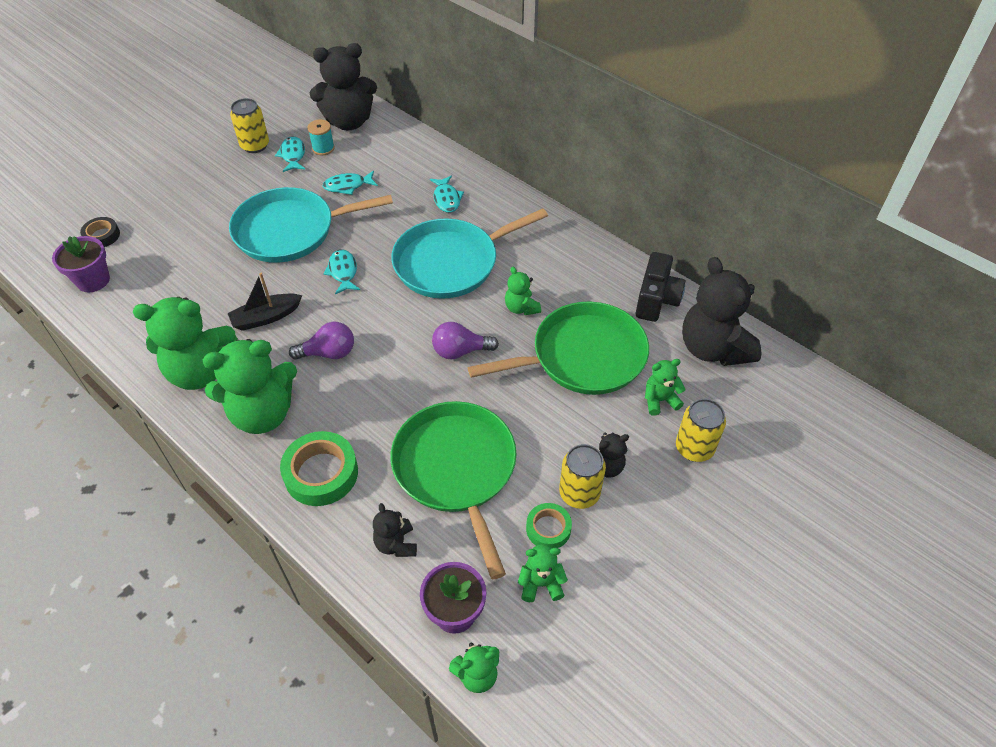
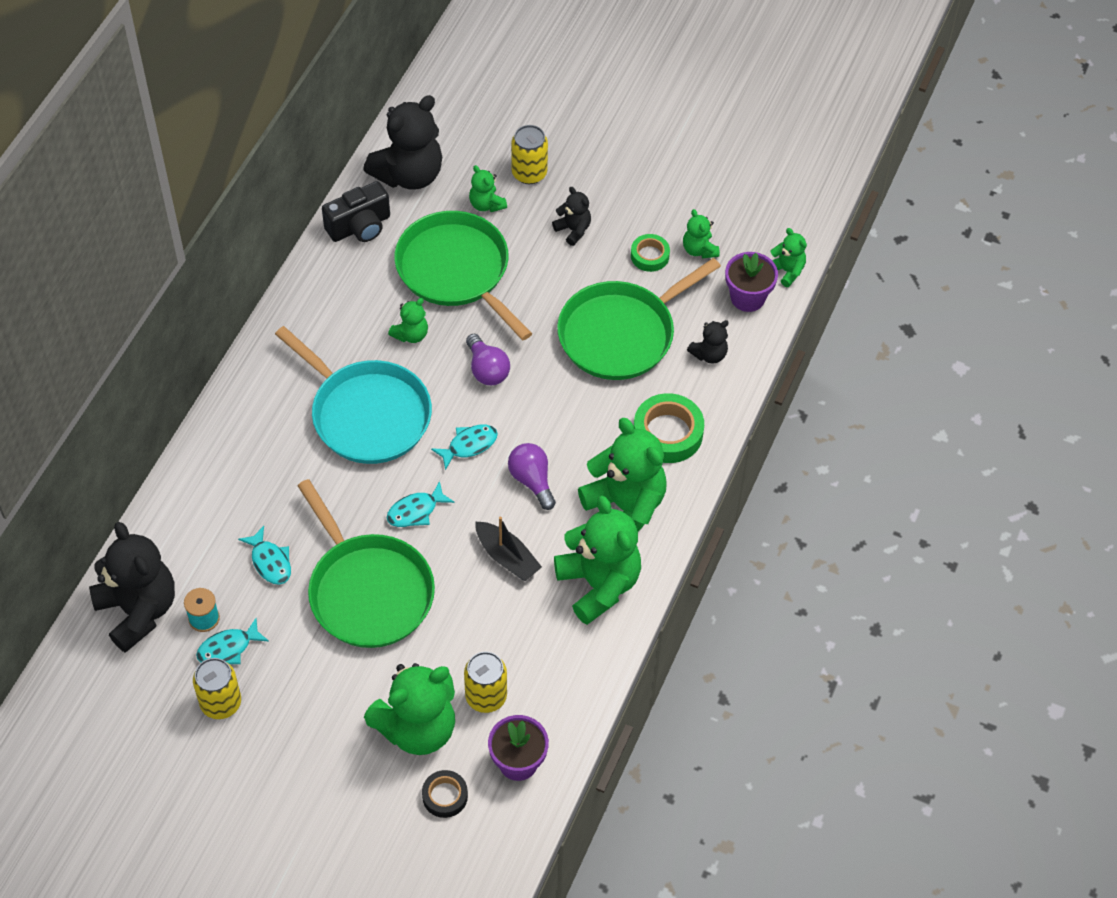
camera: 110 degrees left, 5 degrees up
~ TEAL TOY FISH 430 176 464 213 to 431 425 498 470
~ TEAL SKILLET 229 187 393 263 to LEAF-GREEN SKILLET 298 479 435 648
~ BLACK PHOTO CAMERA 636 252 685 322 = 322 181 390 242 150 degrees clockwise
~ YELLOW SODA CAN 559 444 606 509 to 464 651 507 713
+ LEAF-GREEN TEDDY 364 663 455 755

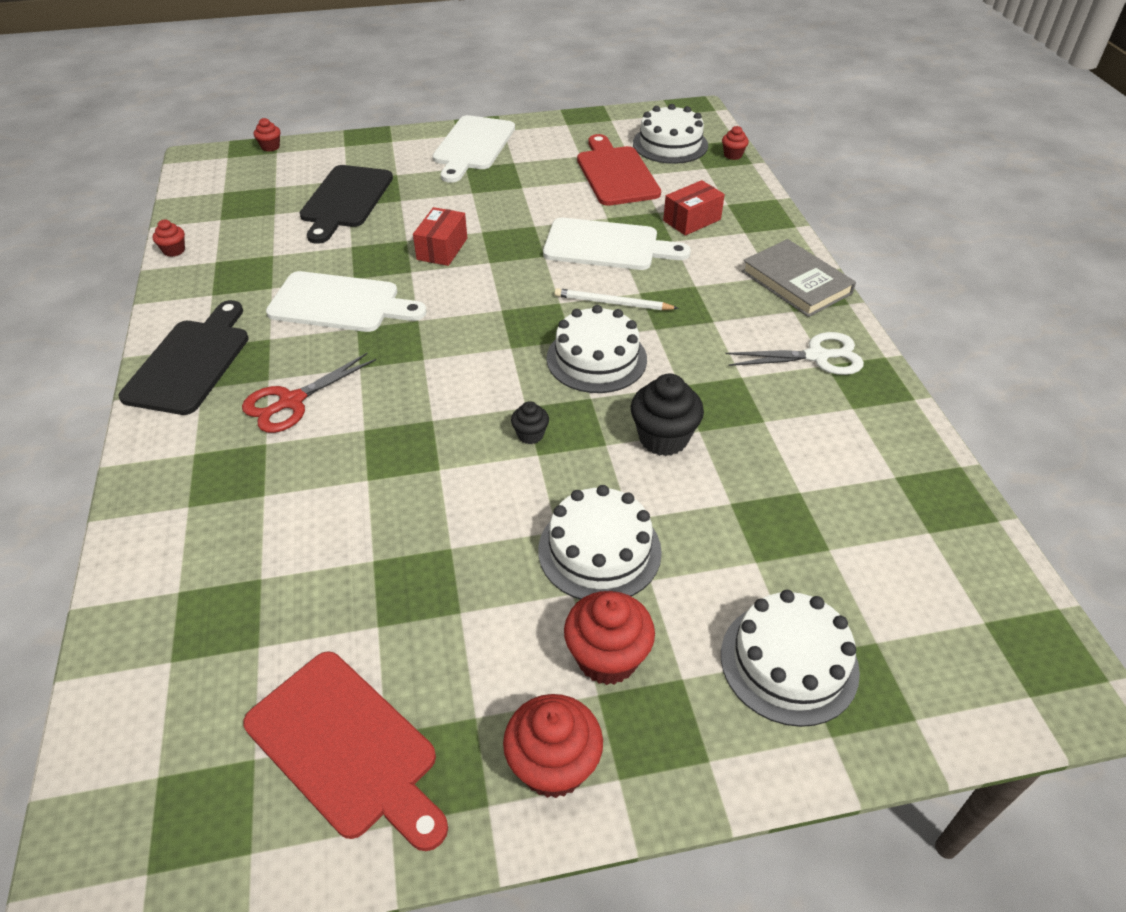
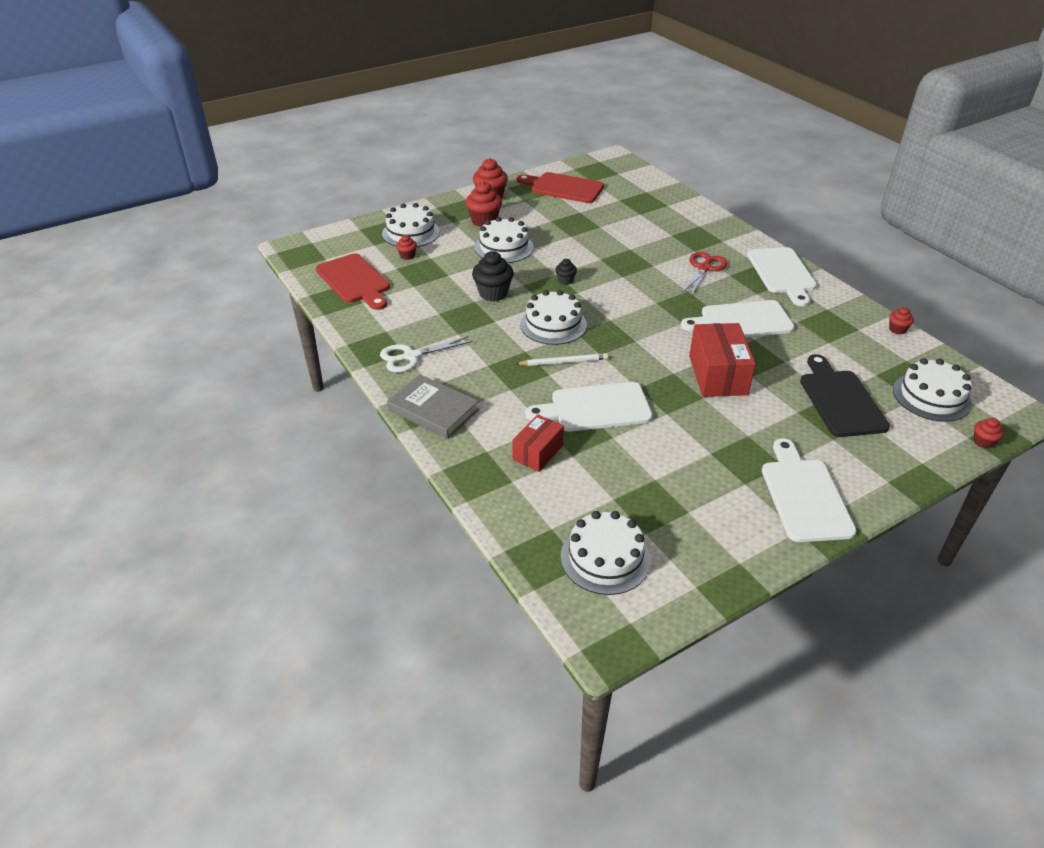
camera: 160 degrees right, 5 degrees down
~ RED FAIRY CAKE 722 126 749 160 to 396 235 417 260
~ RED CUTTING BOARD 577 134 661 206 to 316 253 390 310
~ RED PARCEL 413 207 467 266 = 689 323 756 397 x1.61
~ BLACK CUTTING BOARD 119 300 249 415 to PURE WHITE CUTTING BOARD 747 247 817 306
+ PURE WHITE GATEAU 893 358 972 422

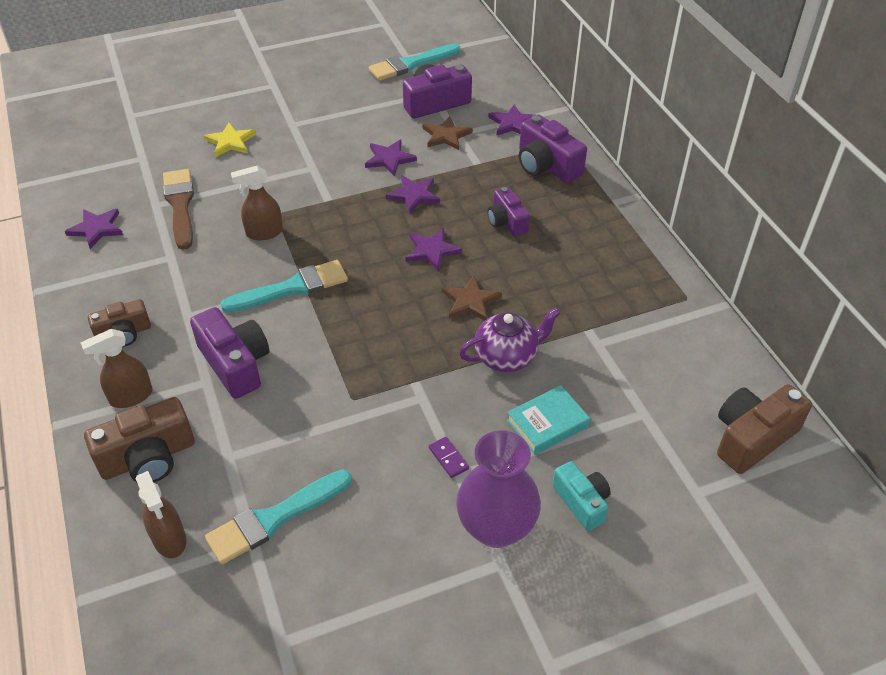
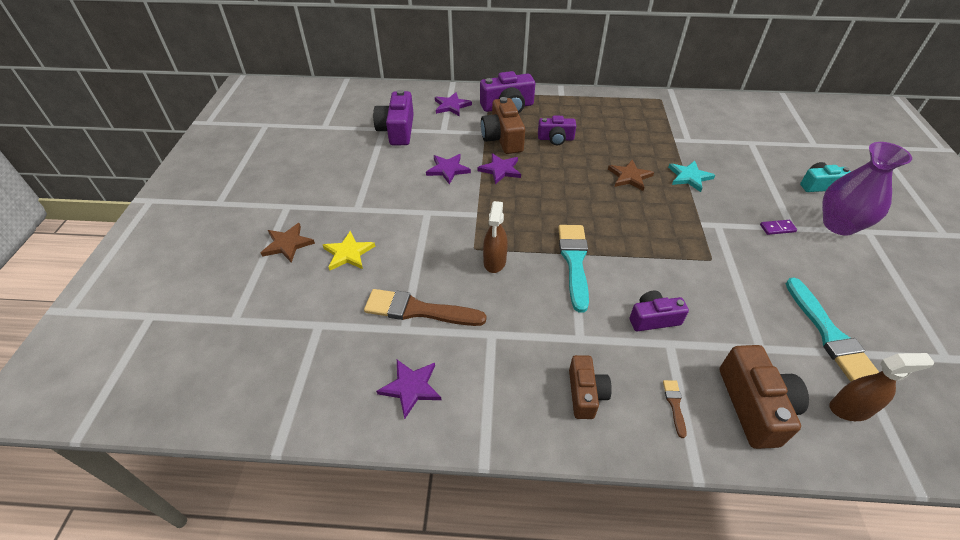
camera: 65 degrees left, 0 degrees up
- TEAL PAINT BRUSH 369 44 460 81
~ RUSSET STAR 422 116 473 150 to 261 223 315 263
- ROYAL PURPLE STAR 405 228 462 272
~ ROYAL PURPLE PHOTO CAMERA 190 307 269 399 = 630 291 689 331 x0.64
~ ROYAL PURPLE CHINA TEAPOT 459 308 560 372 to TEAL STAR 668 161 715 192
~ RUSSET SPRAYER 81 329 153 408 to RUSSET PAINT BRUSH 663 380 687 438
~ RUSSET PHOTO CAMERA 717 384 812 474 to 481 97 525 154
- TEAL BOOK 507 385 590 455

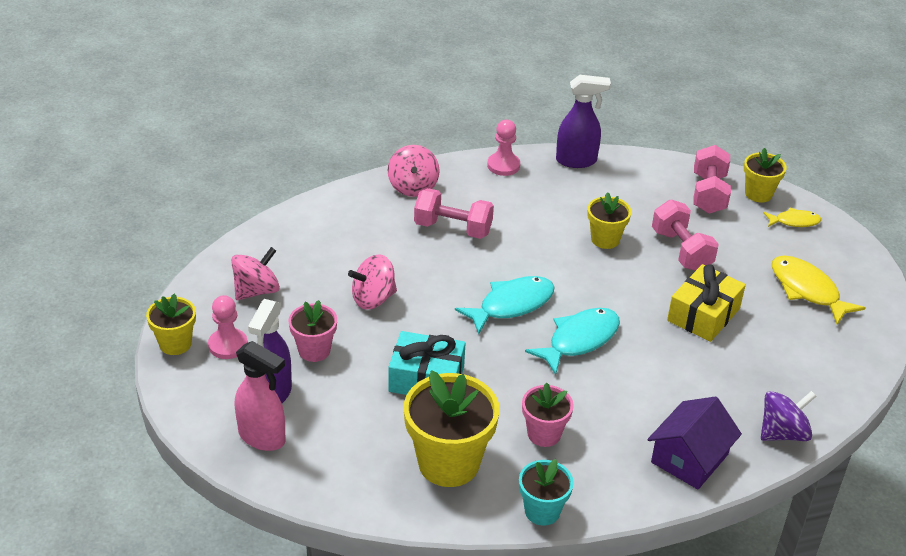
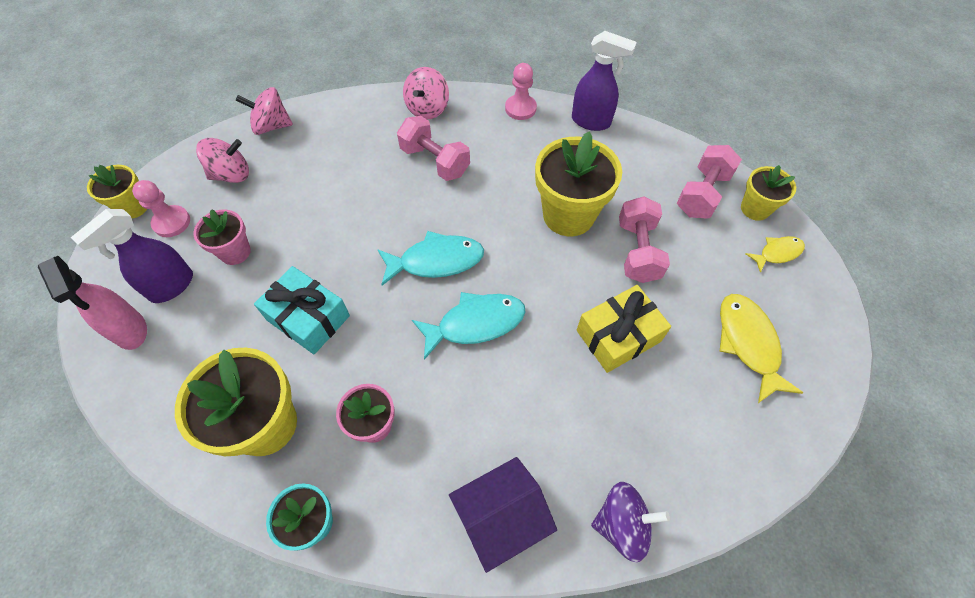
camera: 25 degrees right, 20 degrees up
~ YELLOW POTTED PLANT 588 192 632 249 = 535 132 622 236 x1.78
~ YELLOW TOY FISH 763 207 821 227 = 746 236 805 273 45 degrees counterclockwise
~ PINK WHIRLIGIG 348 254 397 310 to 236 87 293 135

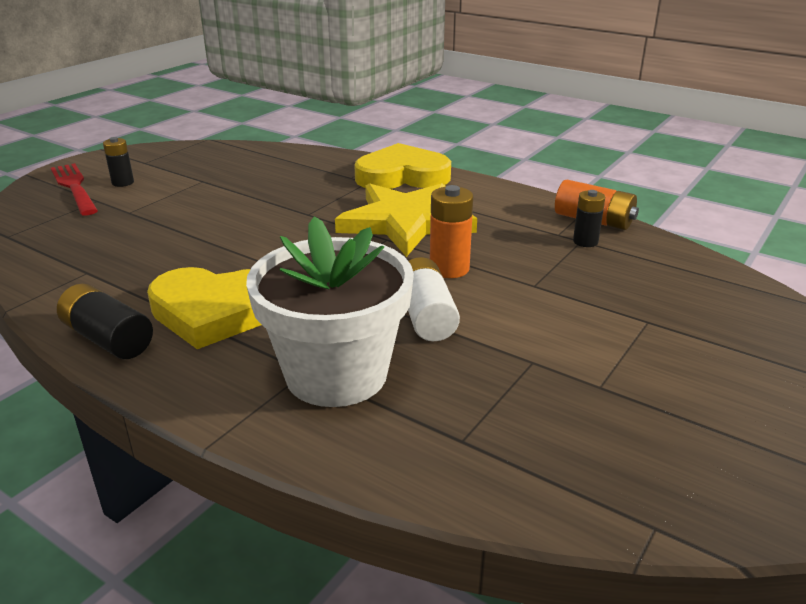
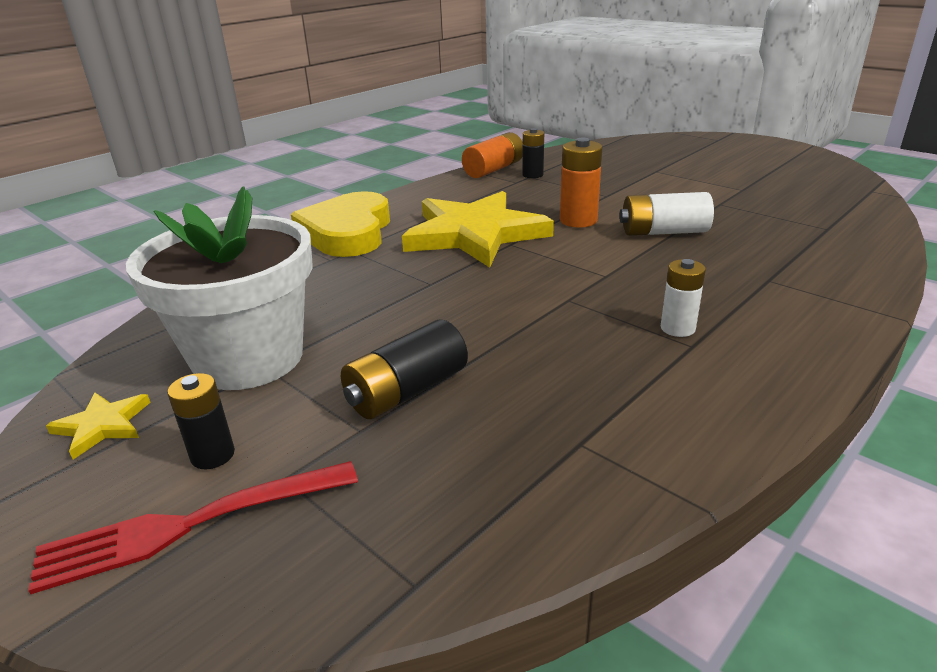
camera: 80 degrees left, 0 degrees up
~ PURE WHITE POTTED PLANT 246 216 414 407 to 126 187 313 390
~ YELLOW HEART 147 267 261 349 to PURE WHITE BATTERY 661 259 706 337
~ BLACK BATTERY 57 284 153 359 to 341 319 468 419
+ YELLOW STAR 46 393 151 459

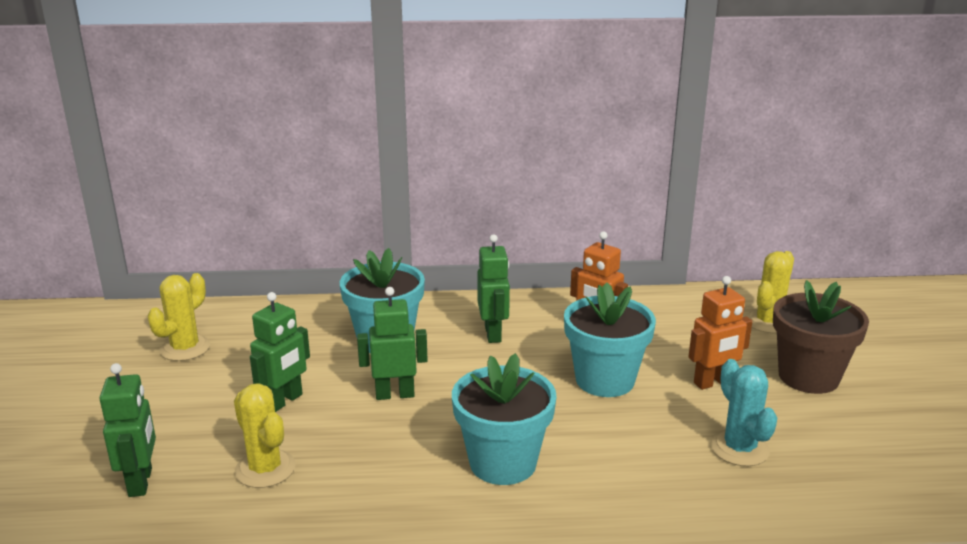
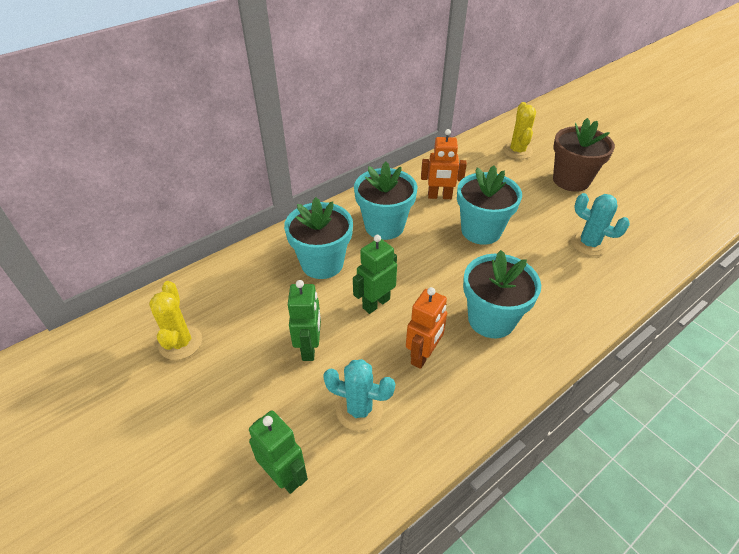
camera: 35 degrees left, 20 degrees up
~ LEAF-GREEN TOY ROBOT 477 234 510 343 to TEAL POTTED PLANT 354 162 417 240
~ ORANGE-COLOURED TOY ROBOT 688 276 753 390 to 406 287 447 369
~ YELLOW PRICKLY PLANT 234 383 296 488 to TEAL PRICKLY PLANT 323 359 395 431

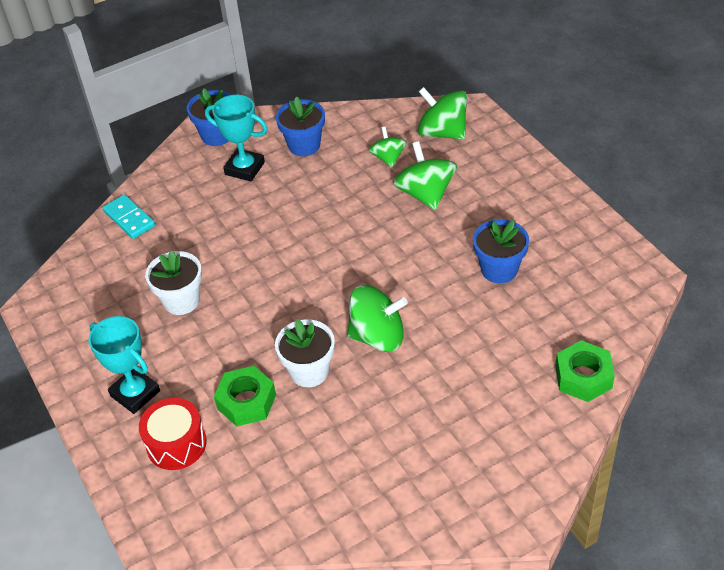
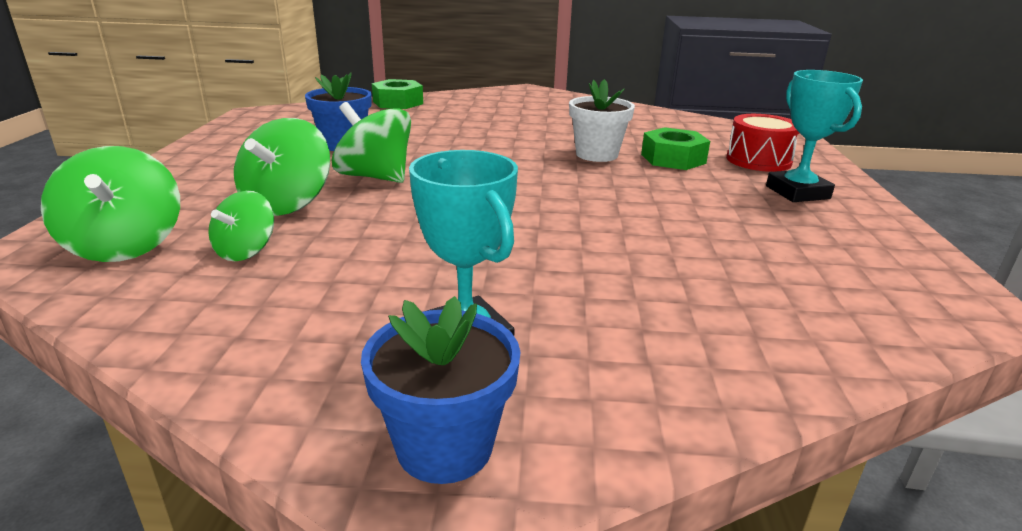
camera: 150 degrees left, 20 degrees down
- ROYAL BLUE POTTED PLANT 276 97 325 156
- TEAL DOMINO TILE 103 194 155 239
- PURE WHITE POTTED PLANT 145 251 202 315
~ LEAF-GREEN WHIRLIGIG 347 285 408 352 to 332 102 411 183

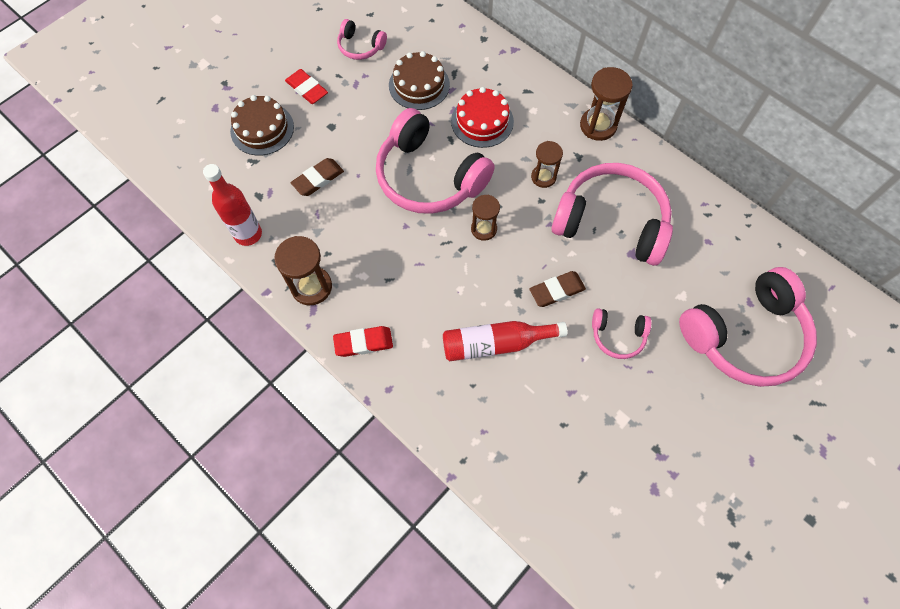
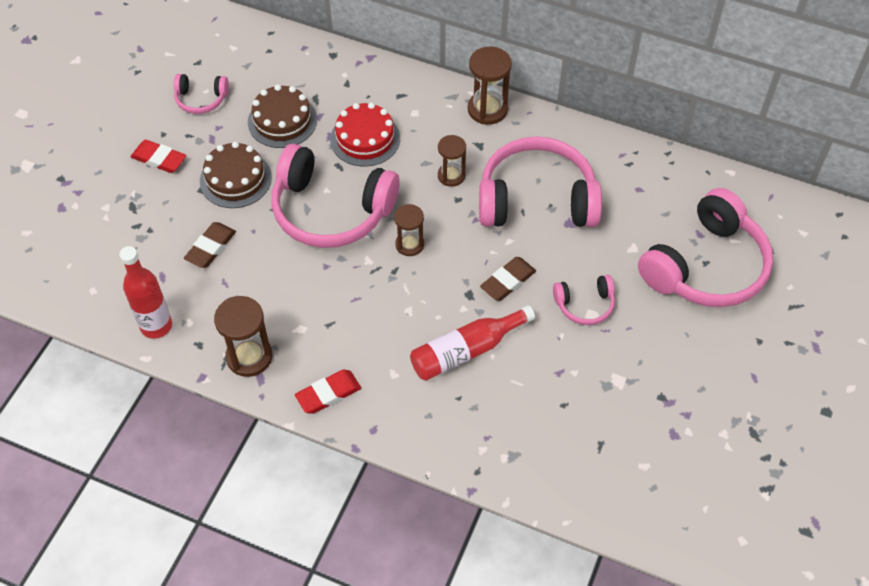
camera: 20 degrees left, 10 degrees down
~ RUSSET GATEAU 230 95 294 156 to 200 141 272 208

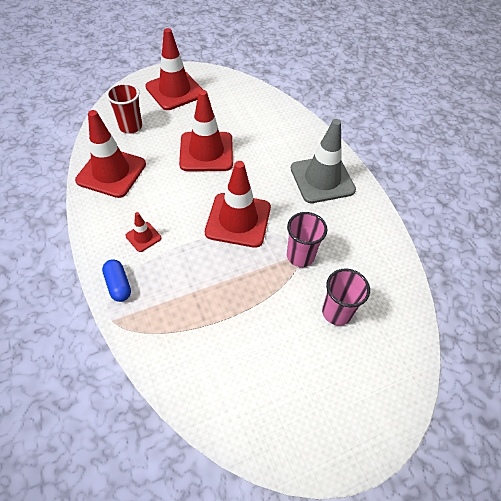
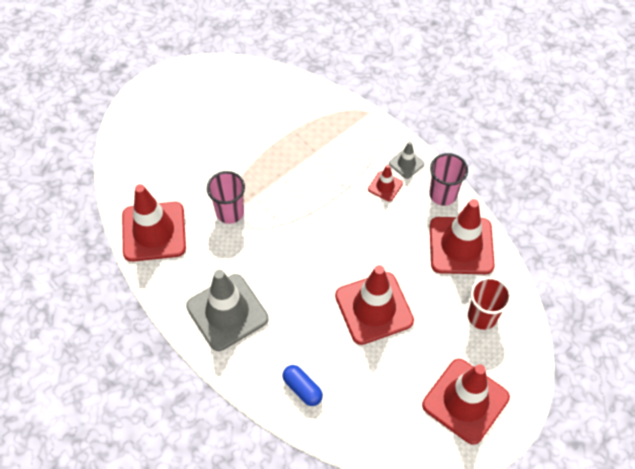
camera: 165 degrees right, 5 degrees up
~ RED SAFETY CONE 205 161 271 248 to 122 184 186 262
~ ROYAL BLUE PILL SHAPE 102 259 131 302 to 282 365 323 406
~ PINK TUMBLER 322 269 370 326 to 429 153 468 206
+ GREY SAFETY CONE 389 141 424 179

